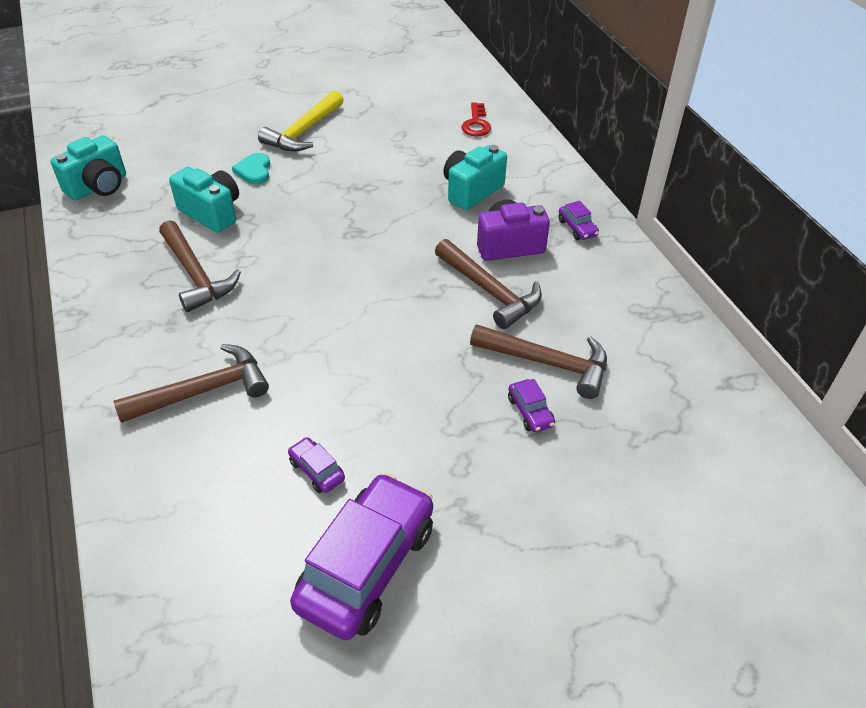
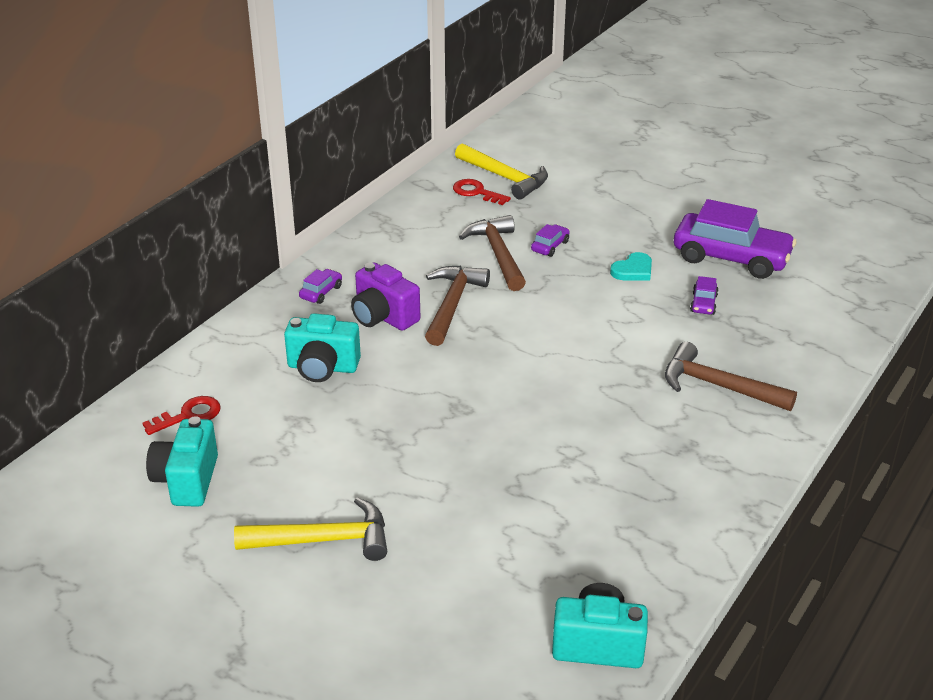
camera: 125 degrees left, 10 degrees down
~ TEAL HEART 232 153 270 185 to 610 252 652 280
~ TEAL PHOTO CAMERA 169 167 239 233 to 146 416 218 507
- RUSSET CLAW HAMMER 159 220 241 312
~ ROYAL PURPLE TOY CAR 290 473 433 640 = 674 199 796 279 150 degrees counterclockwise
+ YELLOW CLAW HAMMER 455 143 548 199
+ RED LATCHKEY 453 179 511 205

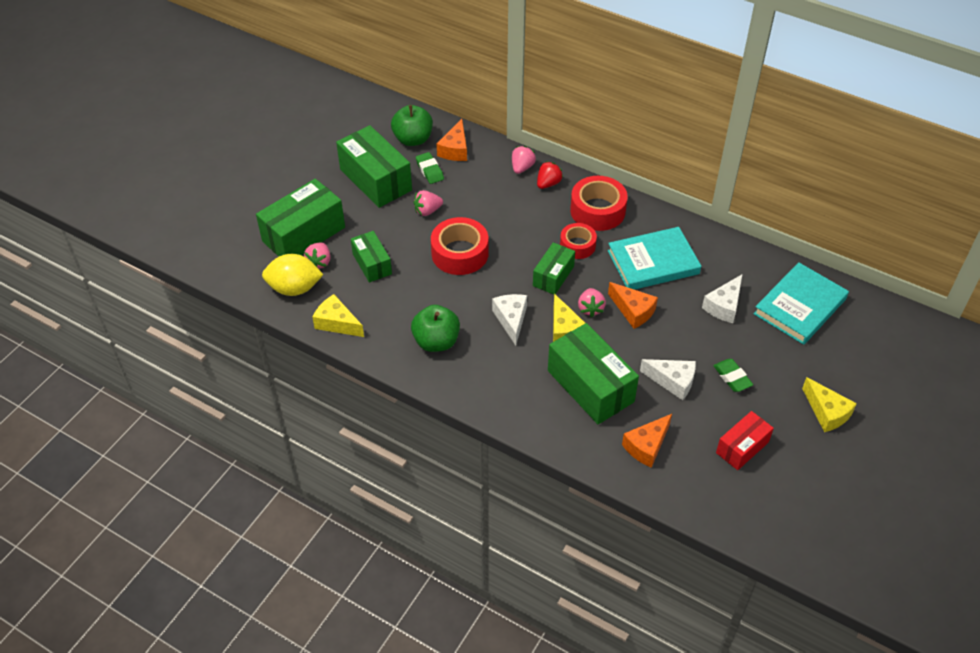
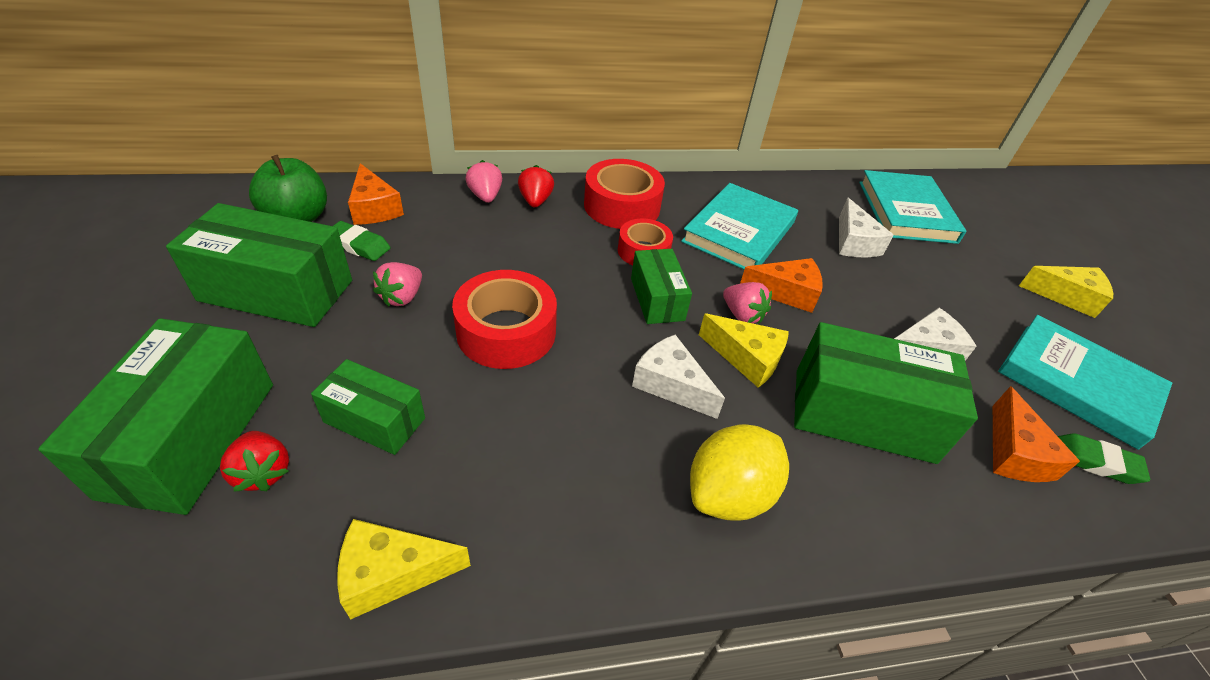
camera: 45 degrees left, 5 degrees down
~ PINK BERRY 304 243 331 269 to RED BERRY 220 431 289 492
~ YELLOW LEMON 262 254 324 296 to 690 424 789 521
- LEAF-GREEN TOY APPLE 411 305 460 352
~ LEAF-GREEN GUM ERASER 713 359 753 392 to 1058 433 1150 484
~ RED PARCEL 716 411 774 470 to TEAL BOOK 998 315 1172 450

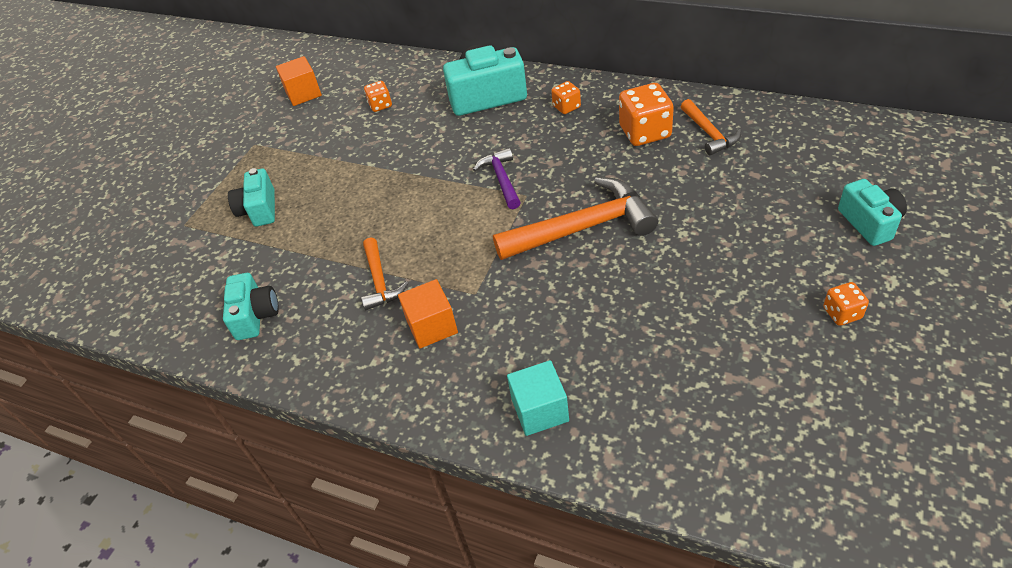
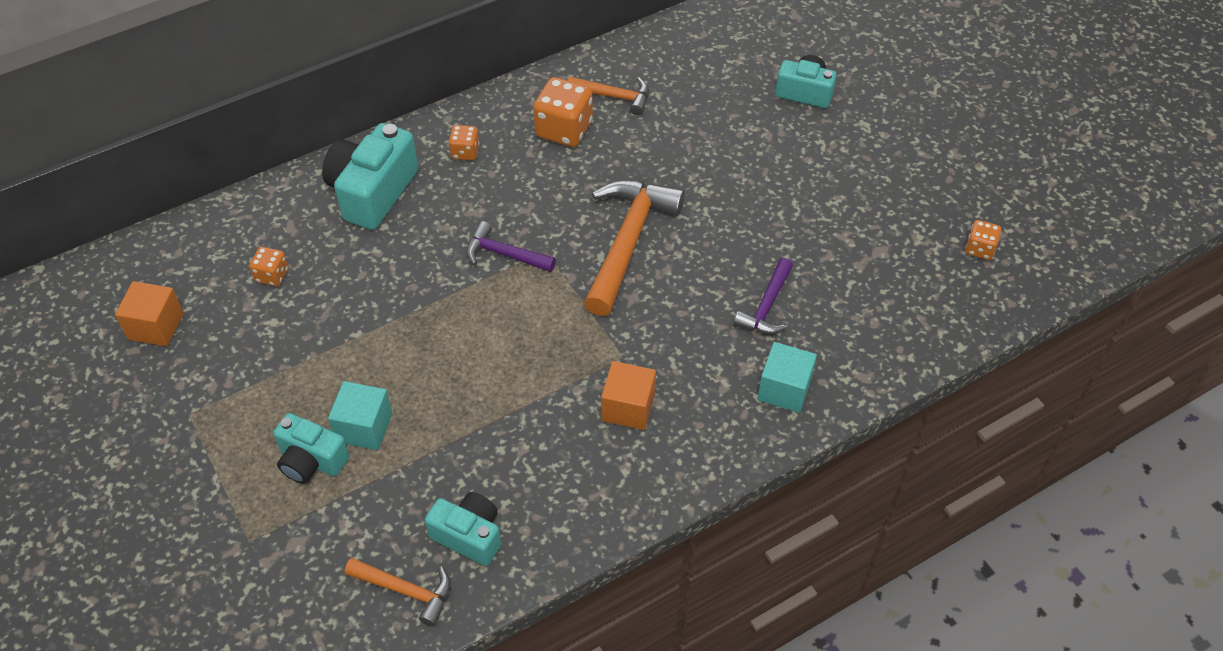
camera: 60 degrees left, 5 degrees up
~ ORANGE-COLOURED CLAW HAMMER 361 237 408 310 to 345 558 451 627
~ ORANGE-COLOURED GAME DIE 823 282 869 326 to 965 220 1001 260
+ ROYAL PURPLE CLAW HAMMER 733 258 793 334
+ TEAL CUBE 328 381 392 450

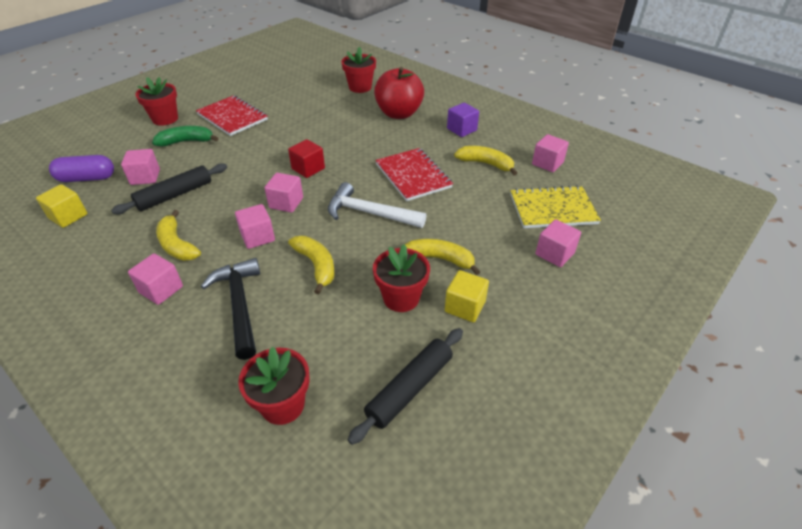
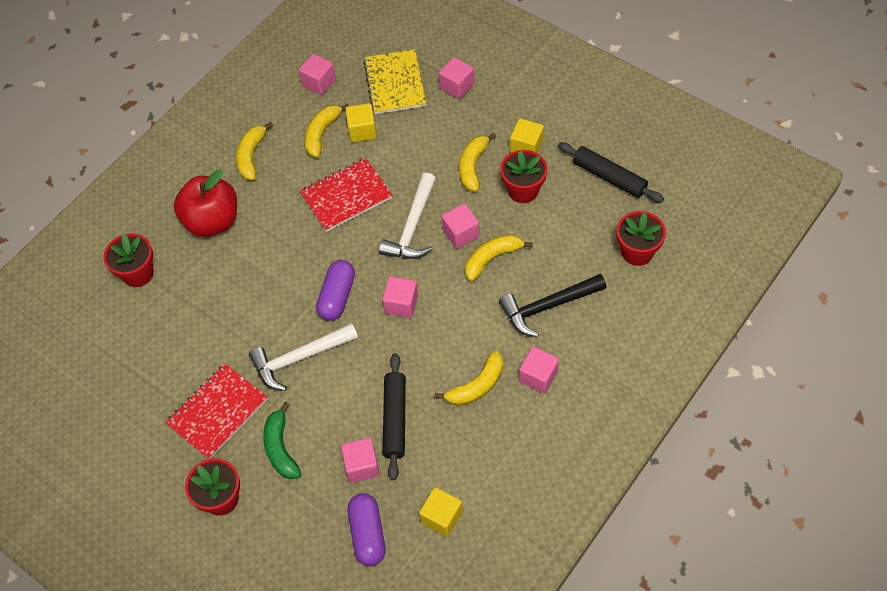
camera: 90 degrees left, 15 degrees up
~ ROYAL PURPLE CUBE 447 103 479 137 to YELLOW TOY BANANA 236 122 273 180
~ RED CUBE 288 139 325 178 to ROYAL PURPLE PILL SHAPE 316 260 355 321
~ BLACK DOUGH ROLLER 111 163 227 214 = 383 353 406 480 45 degrees clockwise
~ PINK CUBE 235 204 275 249 to 442 204 479 248
+ YELLOW CUBE 345 103 377 142
+ PURE WHITE CLAW HAMMER 249 323 358 391

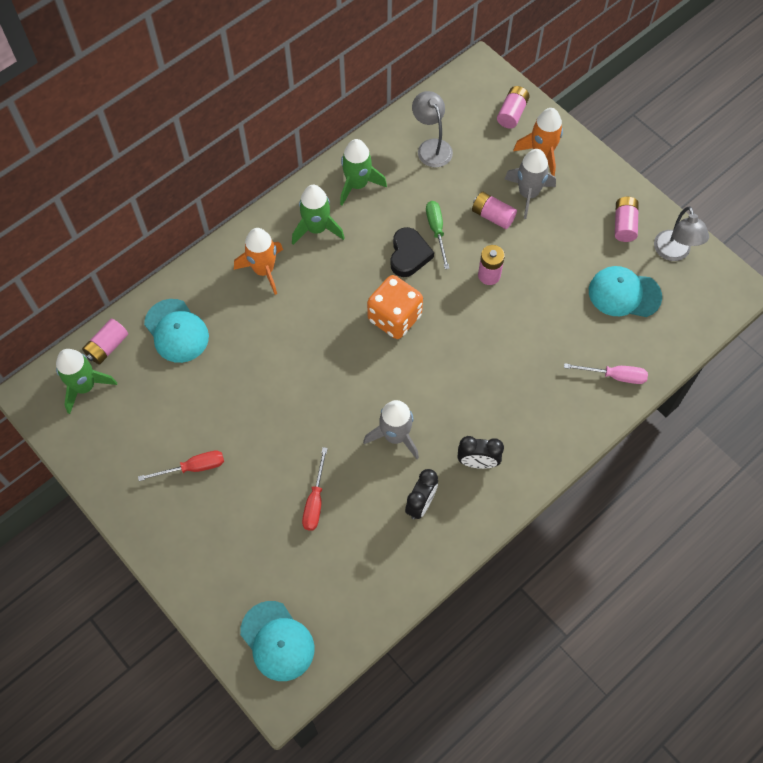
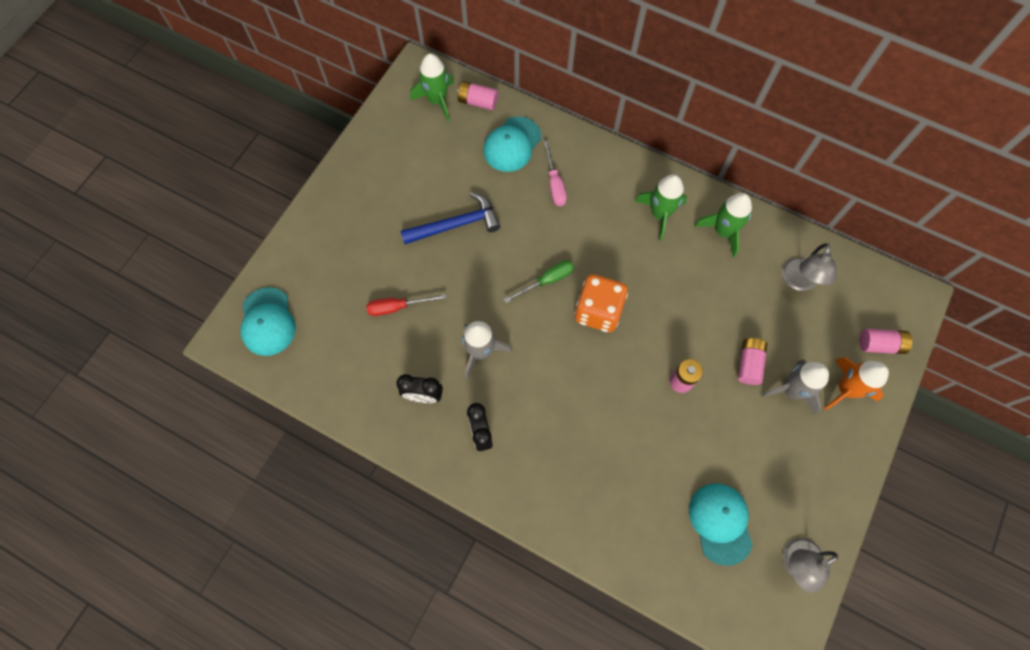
camera: 70 degrees right, 5 degrees up
~ GREY DESK LAMP 412 91 453 167 = 782 243 837 291 150 degrees clockwise
- PINK BATTERY 615 197 639 242
~ LEAF-GREEN HAND SCREWDRIVER 426 201 449 269 to 504 260 574 303
- BLACK HEART 390 227 434 277
- ORANGE-COLOURED TOY ROCKET 234 228 283 295
~ PINK HAND SCREWDRIVER 564 363 648 384 to 543 141 567 206
- RED HAND SCREWDRIVER 138 451 224 481
~ TEAL PEAKED CAP 240 601 315 681 = 240 287 296 356 45 degrees counterclockwise
+ ROYAL BLUE CLAW HAMMER 401 192 501 244

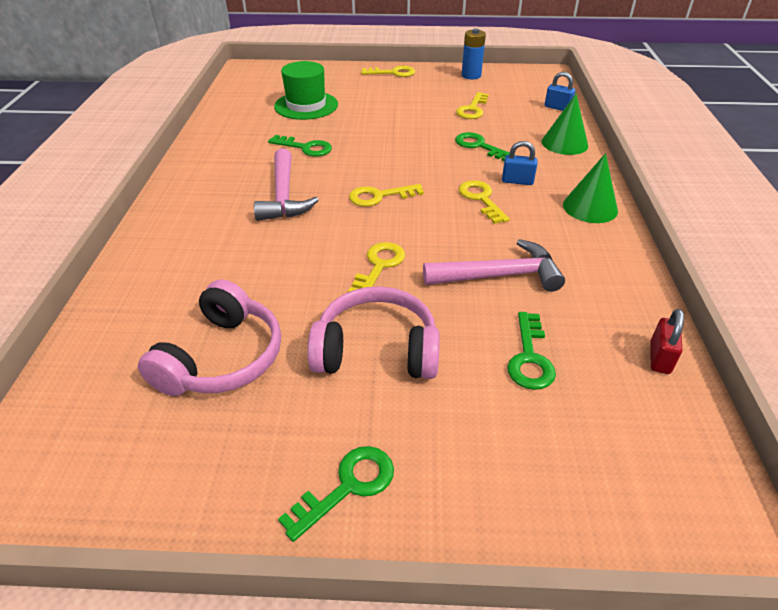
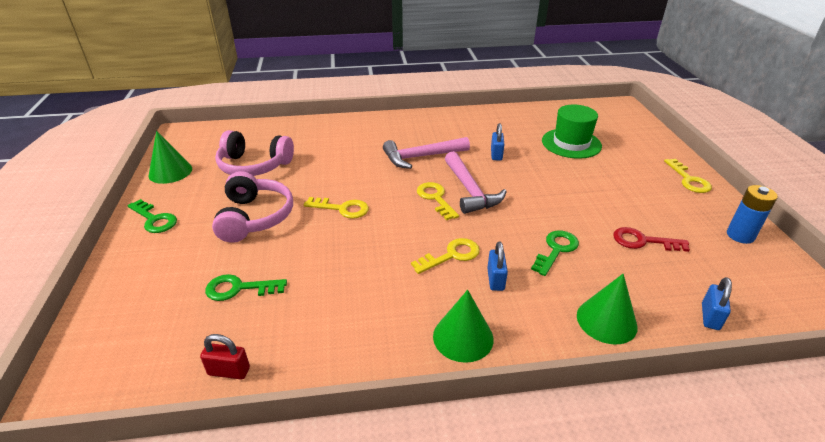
camera: 80 degrees right, 5 degrees down
~ YELLOW LATCHKEY 456 92 489 119 to RED LATCHKEY 613 227 690 252
~ LEAF-GREEN LATCHKEY 268 135 332 157 to ROYAL BLUE PADLOCK 491 123 504 161
~ PINK CLAW HAMMER 423 239 565 292 to 445 151 507 214
+ LEAF-GREEN SOLID CONE 149 131 192 184

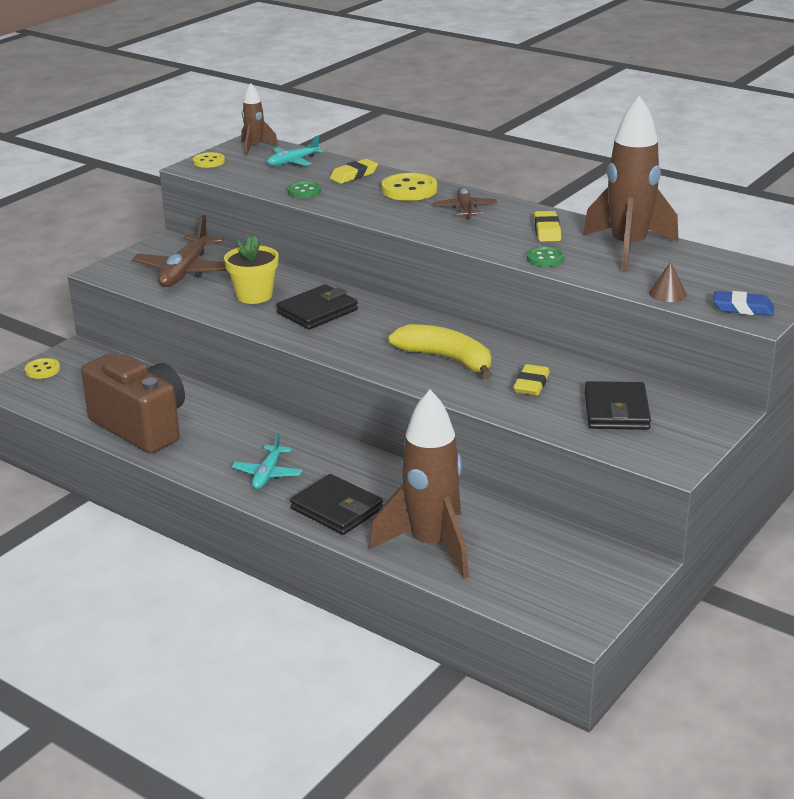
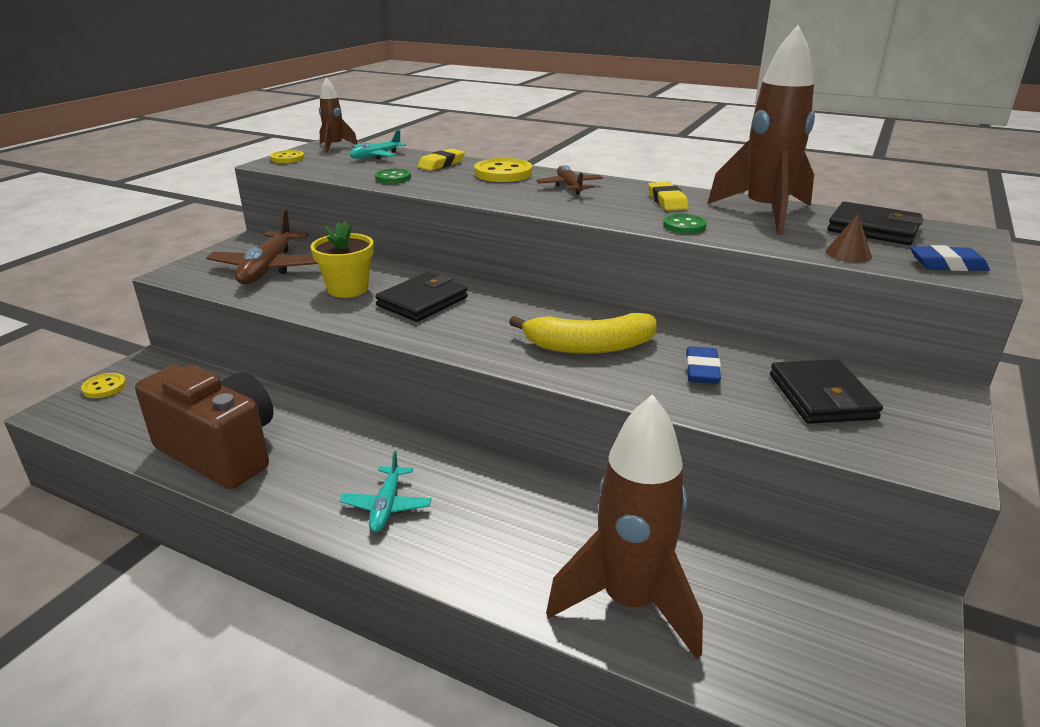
camera: 10 degrees left, 0 degrees up
~ YELLOW TOY BANANA 388 324 492 379 = 509 313 657 354 150 degrees clockwise
~ YELLOW GUM ERASER 513 364 550 396 to ROYAL BLUE GUM ERASER 686 346 721 384
~ BLACK BILLFOLD 290 474 383 535 to 828 202 924 245

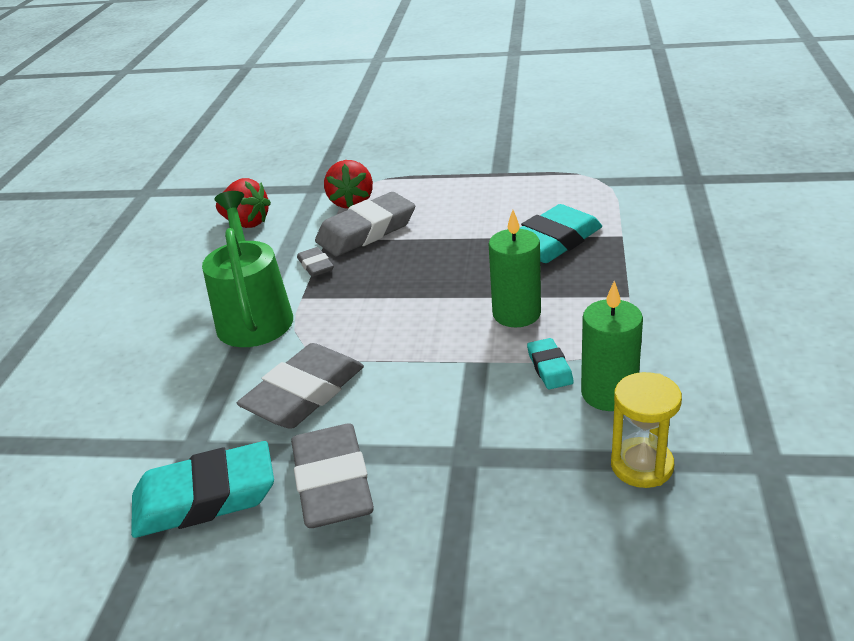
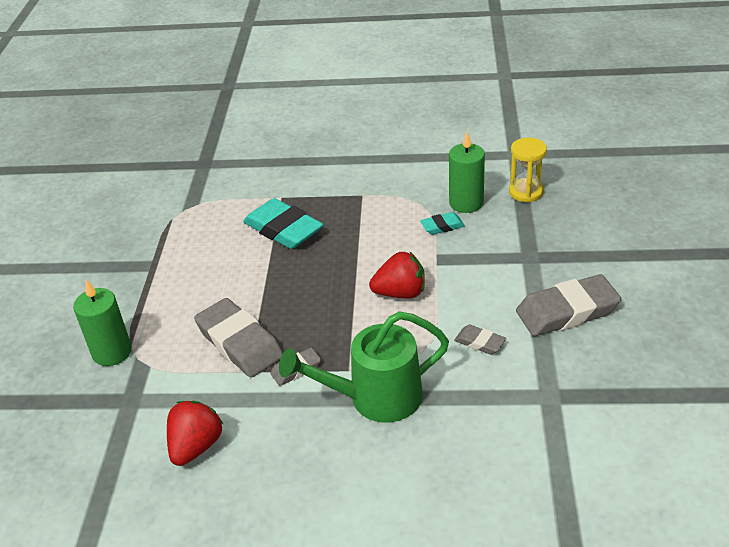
camera: 95 degrees left, 5 degrees up
~ RED BERRY 324 160 373 208 to 369 251 425 299
~ LEAF-GREEN CANDLE 489 210 541 327 to 73 280 132 366
~ GREY GUM ERASER 237 343 364 429 = 454 325 506 355 x0.49
- TEAL GUM ERASER 131 441 274 538

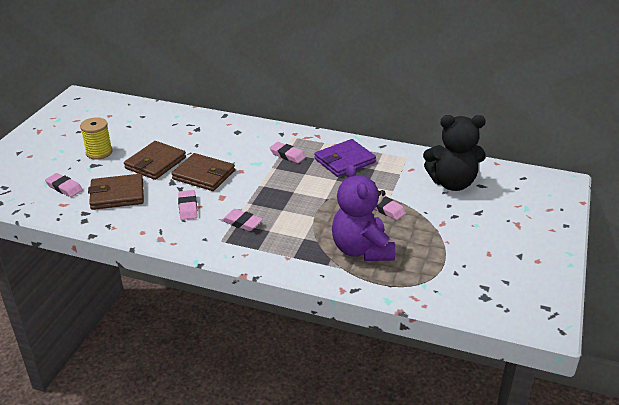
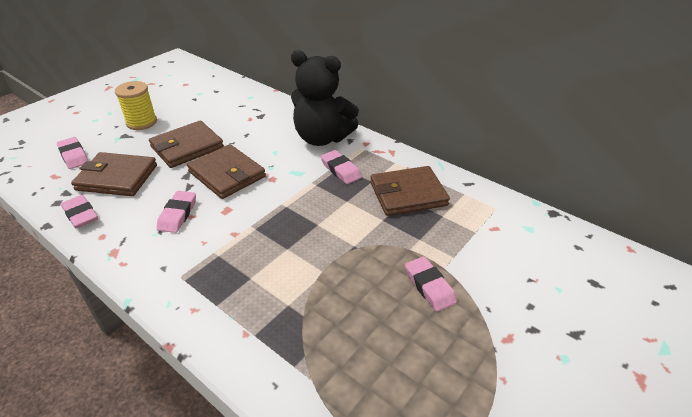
camera: 20 degrees right, 5 degrees up
~ BLACK TEDDY 423 115 486 191 to 291 50 359 146
~ ROYAL PURPLE BILLFOLD 314 139 376 177 to RUSSET BILLFOLD 370 166 450 216
- ROYAL PURPLE TEDDY 332 164 395 261
~ PINK GUM ERASER 222 209 263 231 to 61 195 98 228

